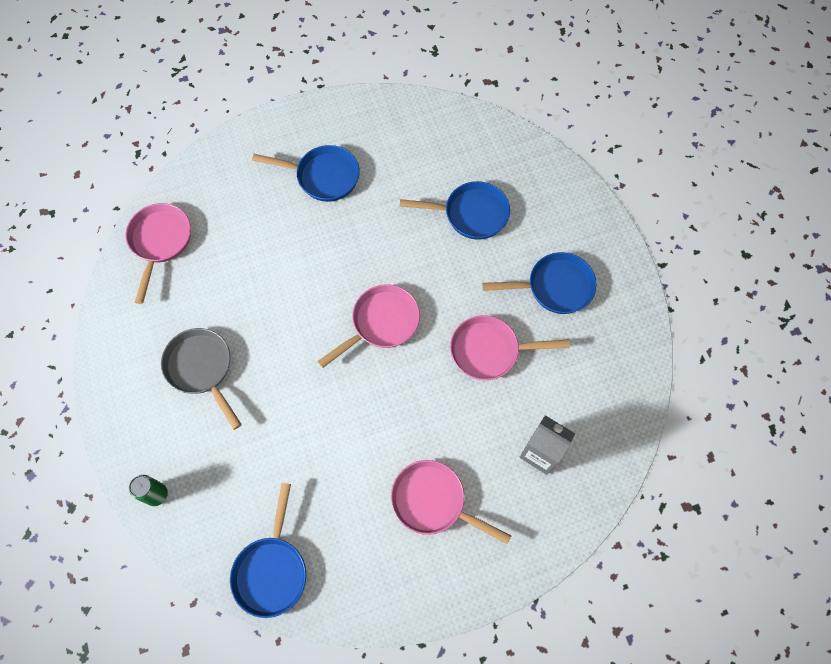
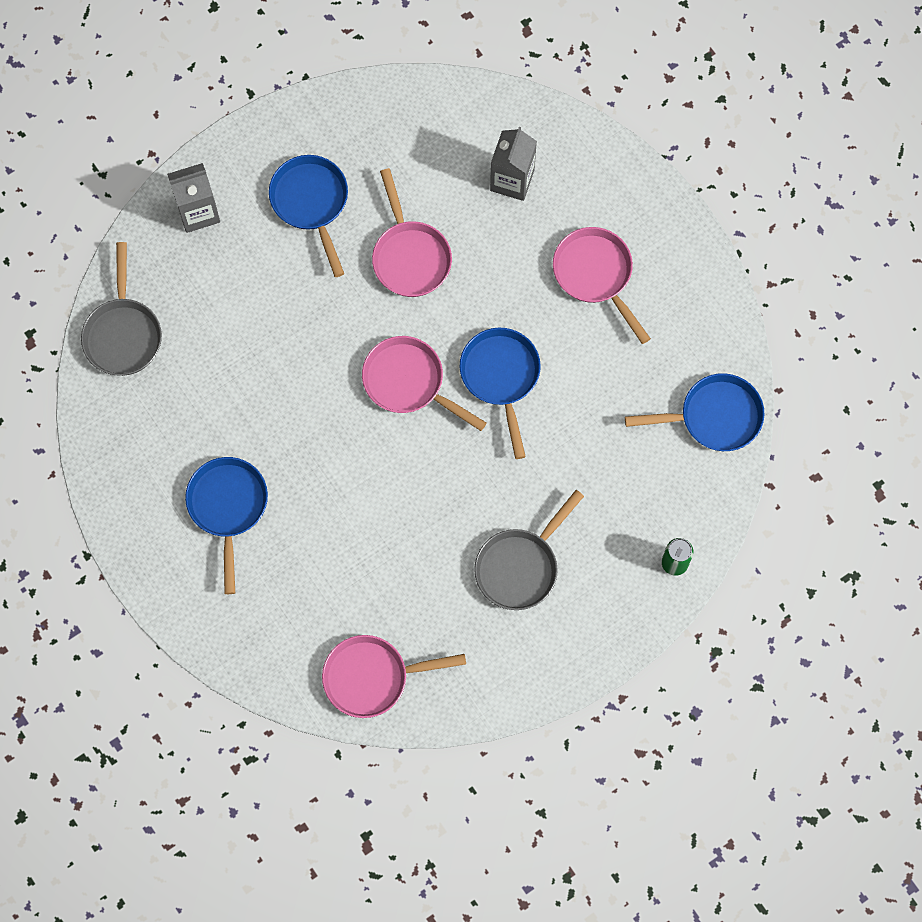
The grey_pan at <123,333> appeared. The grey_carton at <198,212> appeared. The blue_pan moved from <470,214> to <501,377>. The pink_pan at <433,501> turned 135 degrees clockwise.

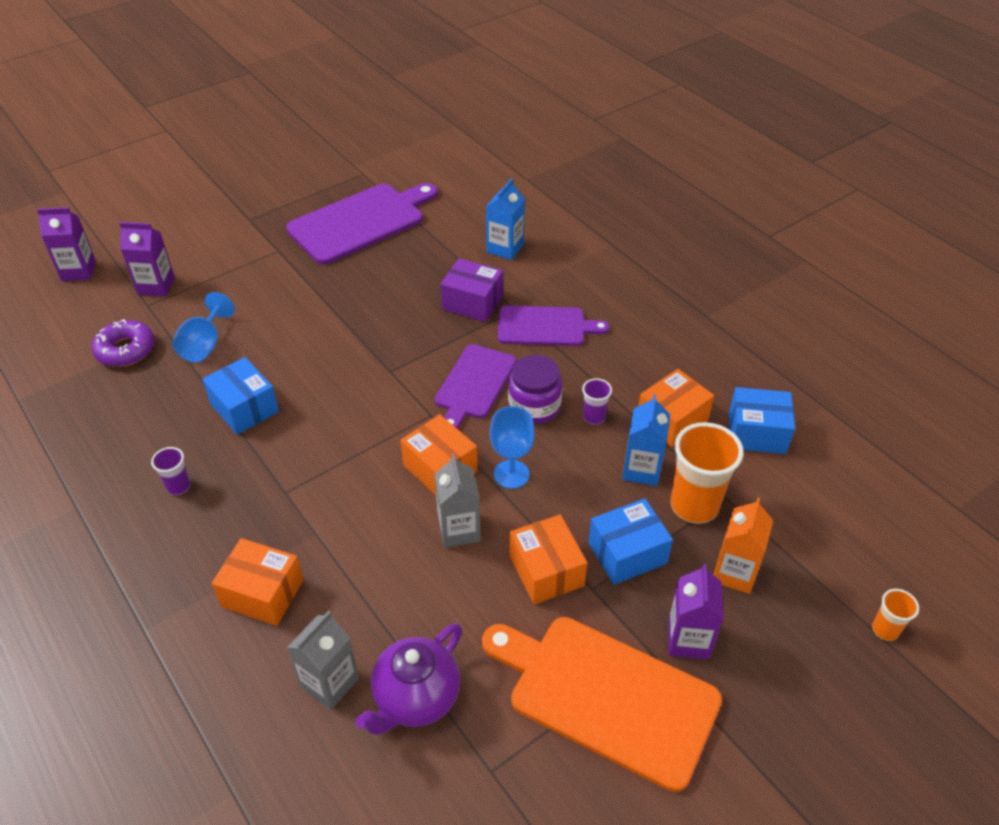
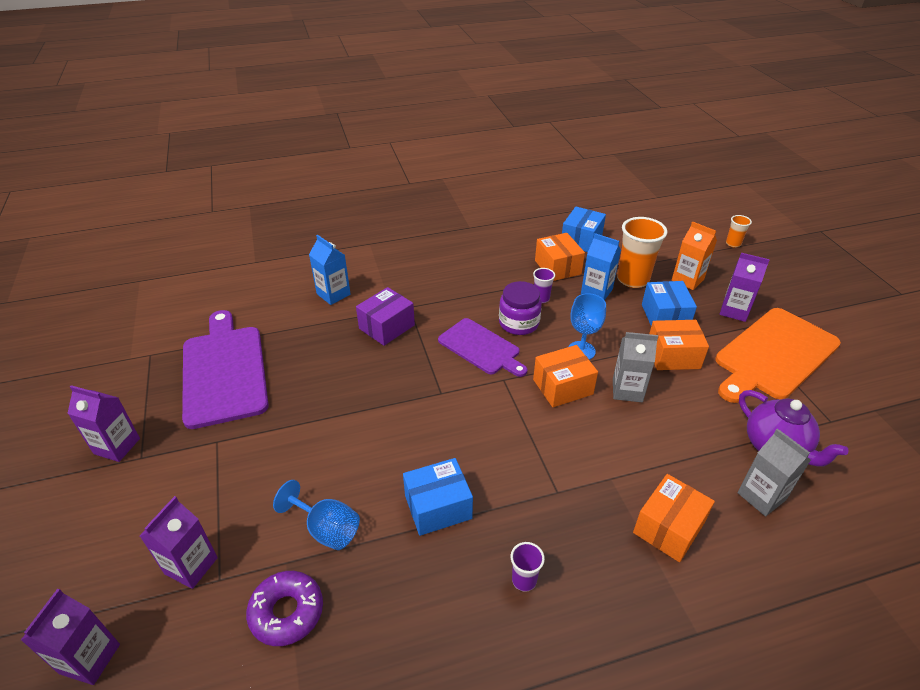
The purple_carton at <117,446> appeared. The purple_cutting_board at <545,326> disappeared.

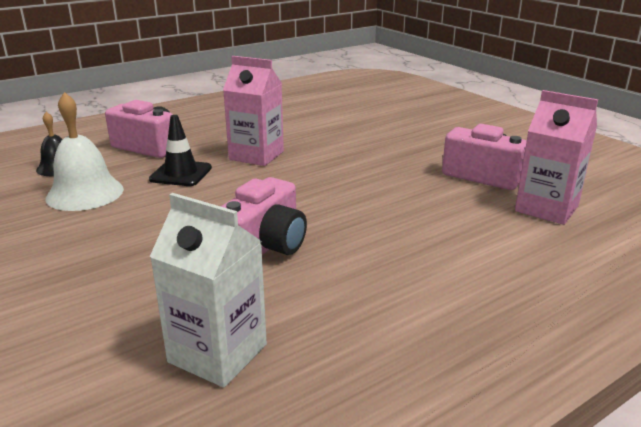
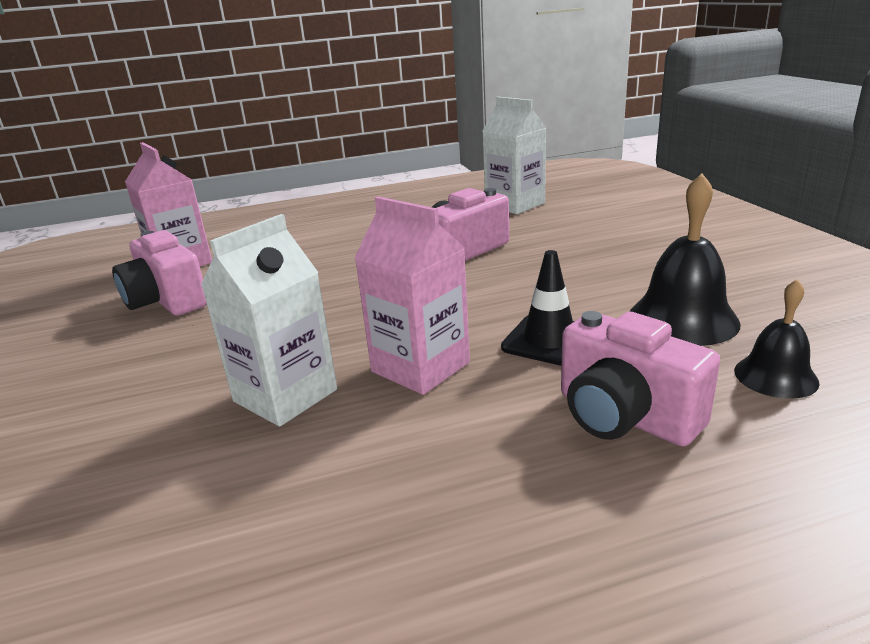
The white_carton at <285,395> appeared. The white_bell at <85,193> became the black_bell at <683,319>.

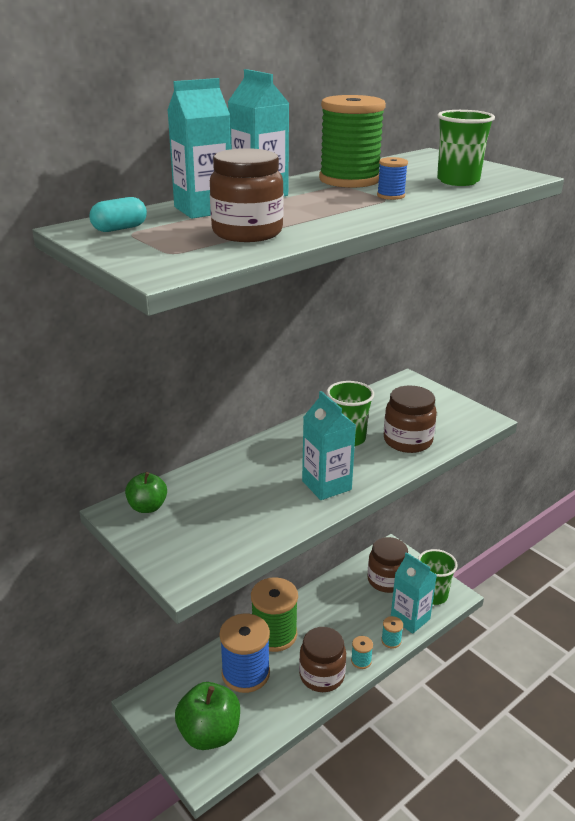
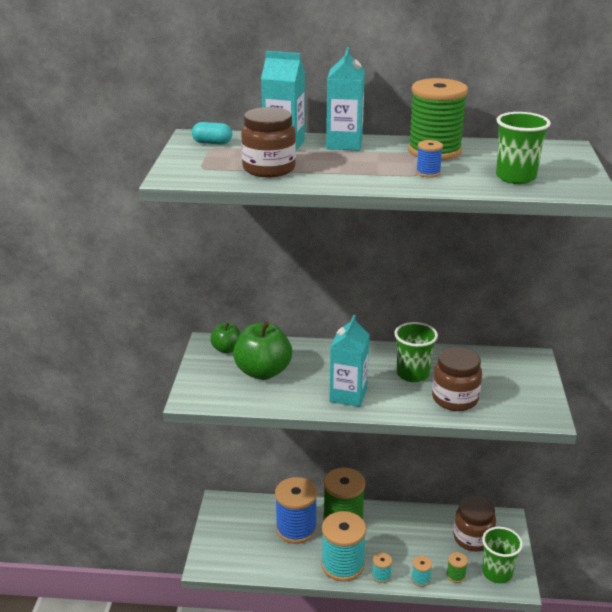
The green_apple moved from <209,734> to <263,372>. The brown_jar at <322,675> was replaced by the turquoise_spool at <342,565>. The turquoise_carton at <410,618> was replaced by the green_spool at <456,575>.

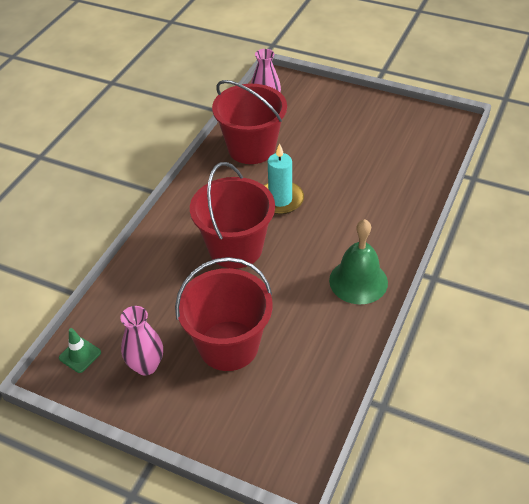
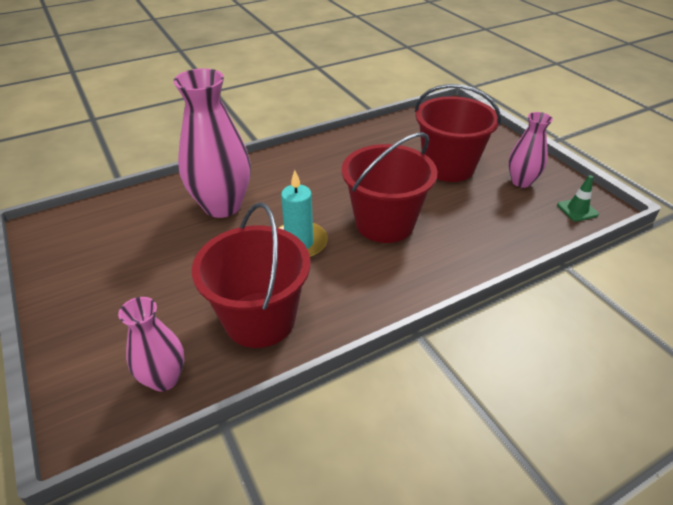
The pink_vase at <222,206> appeared. The green_bell at <358,281> disappeared.

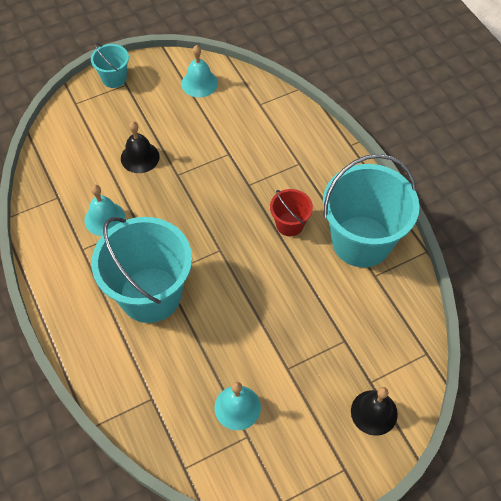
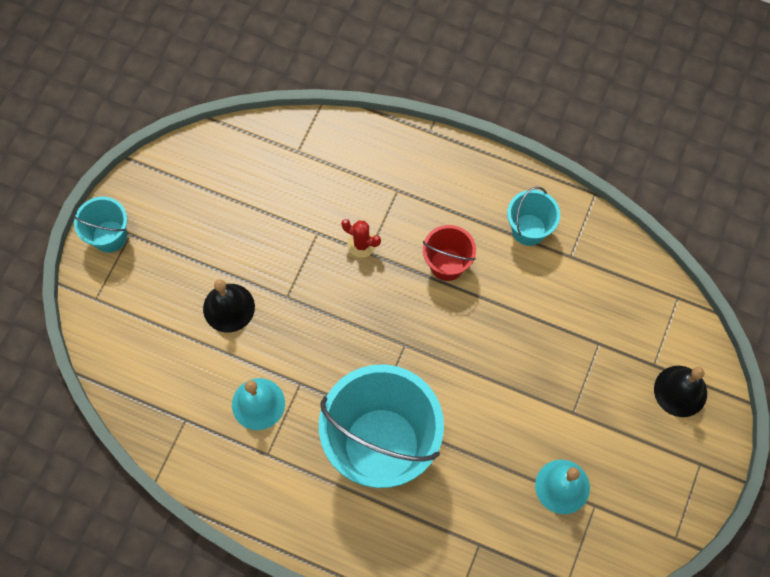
The red_cactus at <361,244> appeared. The turquoise_bucket at <361,241> changed to 0.47 times the size. The turquoise_bell at <199,83> disappeared.

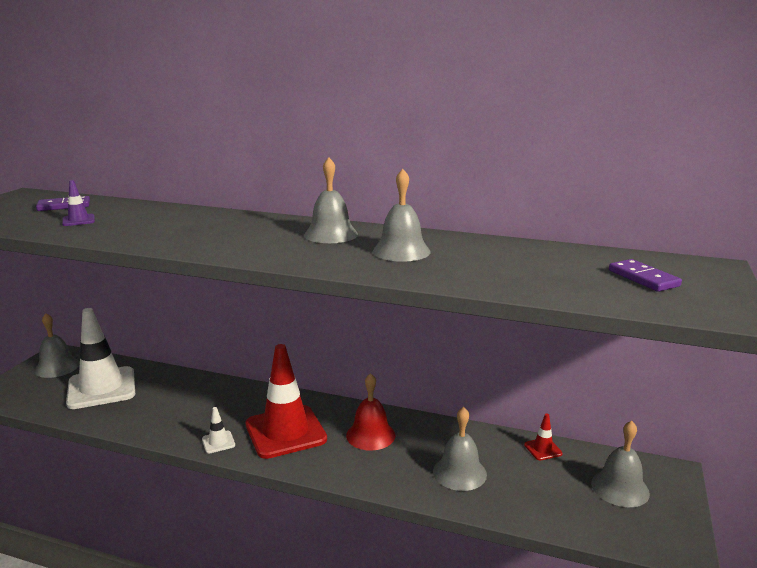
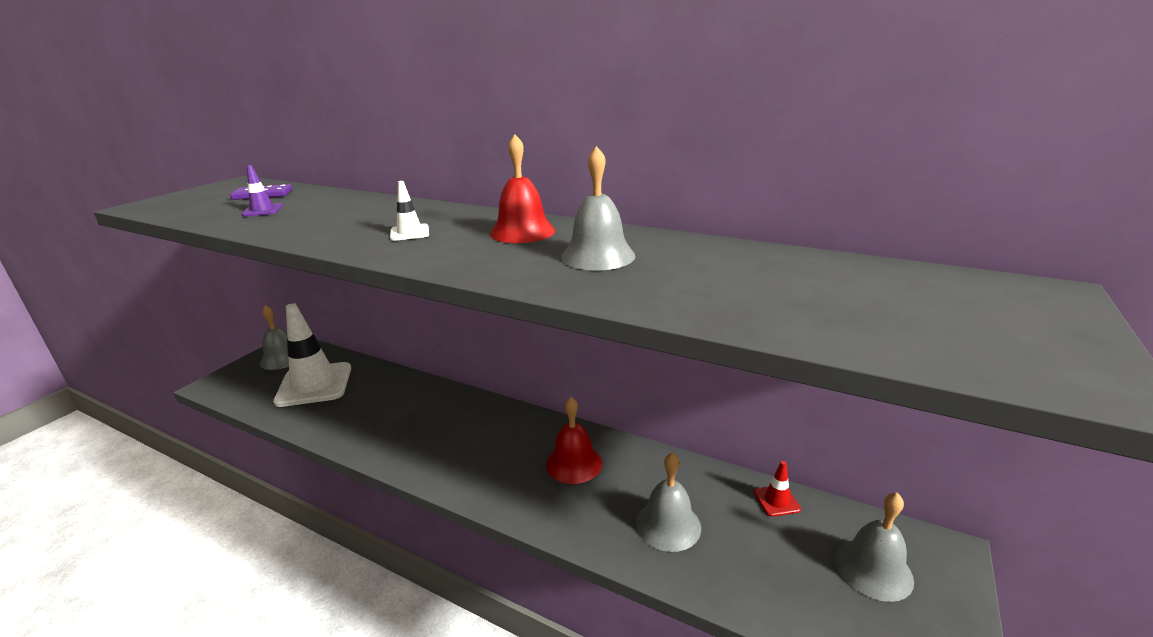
The white_traffic_cone moved from <218,442> to <409,233>. The grey_bell at <331,234> became the red_bell at <522,232>. The red_traffic_cone at <285,432> disappeared. The purple_domino at <643,278> disappeared.

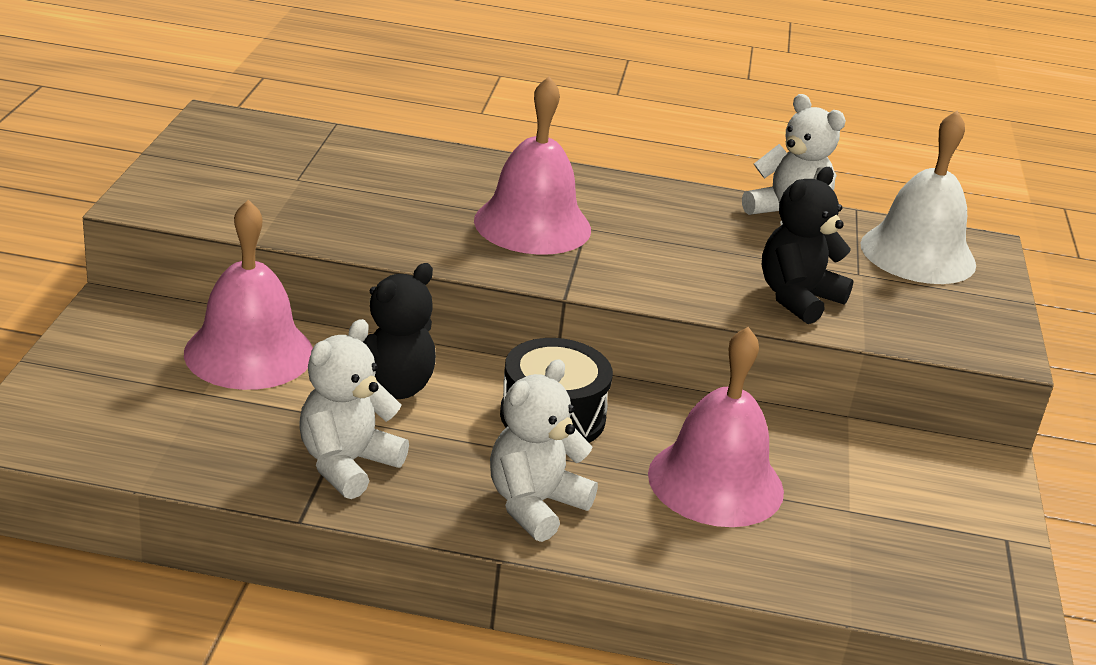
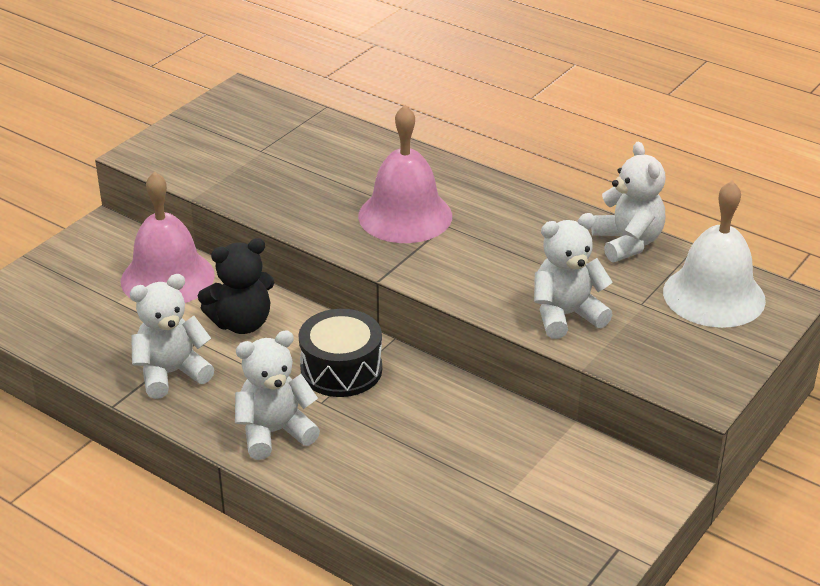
The black_teddy_bear at <797,298> became the white_teddy_bear at <566,315>. The pink_bell at <715,482> disappeared.

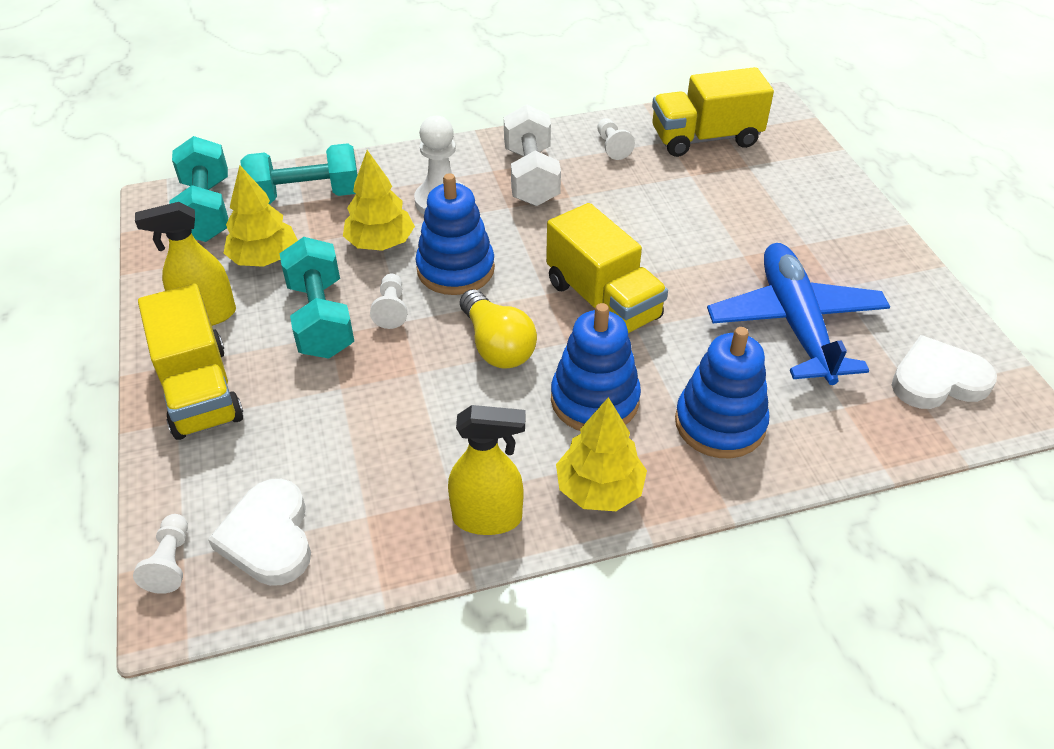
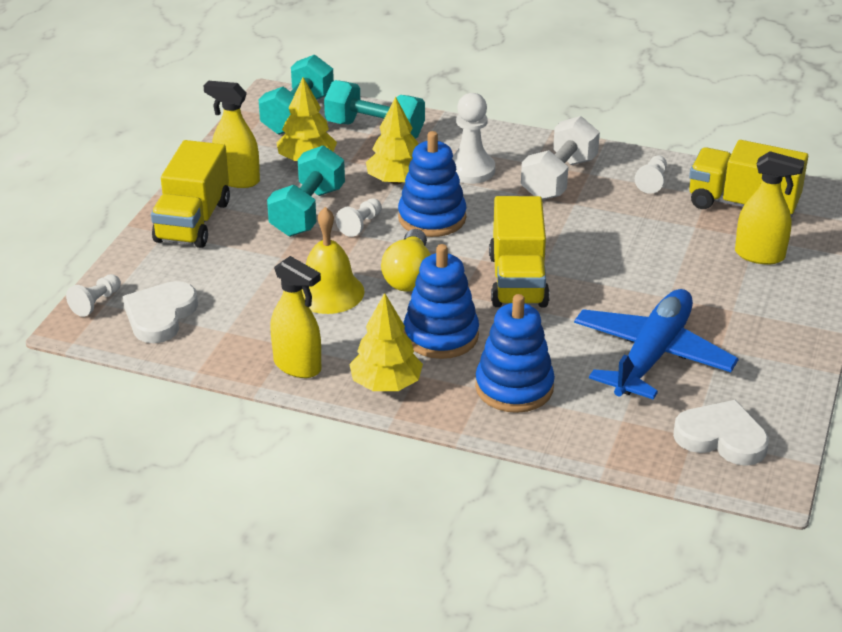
The yellow_bell at <329,292> appeared. The yellow_spray_bottle at <760,255> appeared.

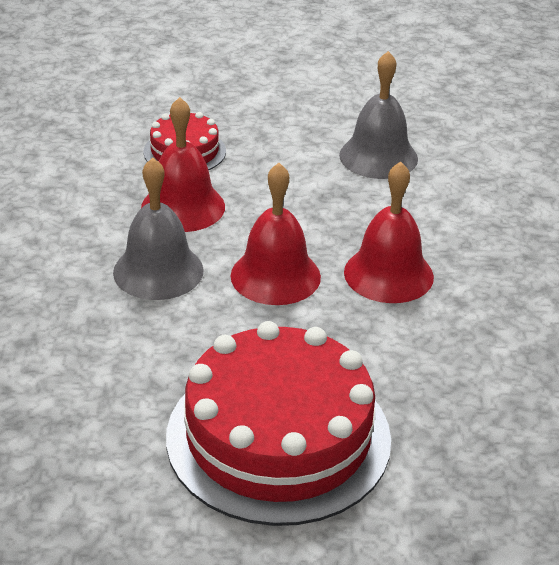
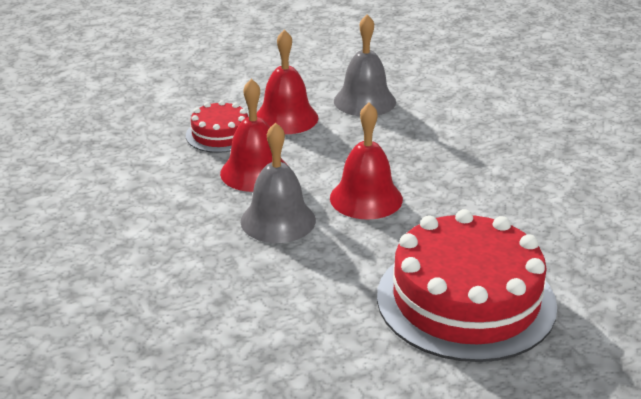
The red_bell moved from <388,274> to <286,118>.

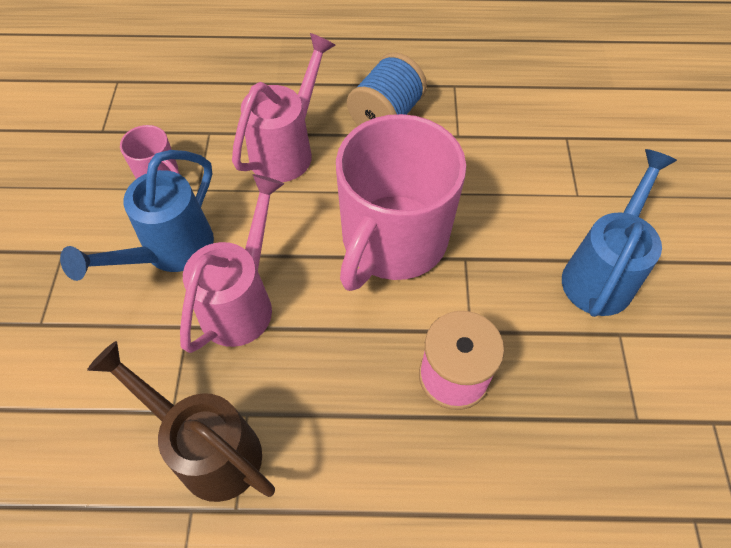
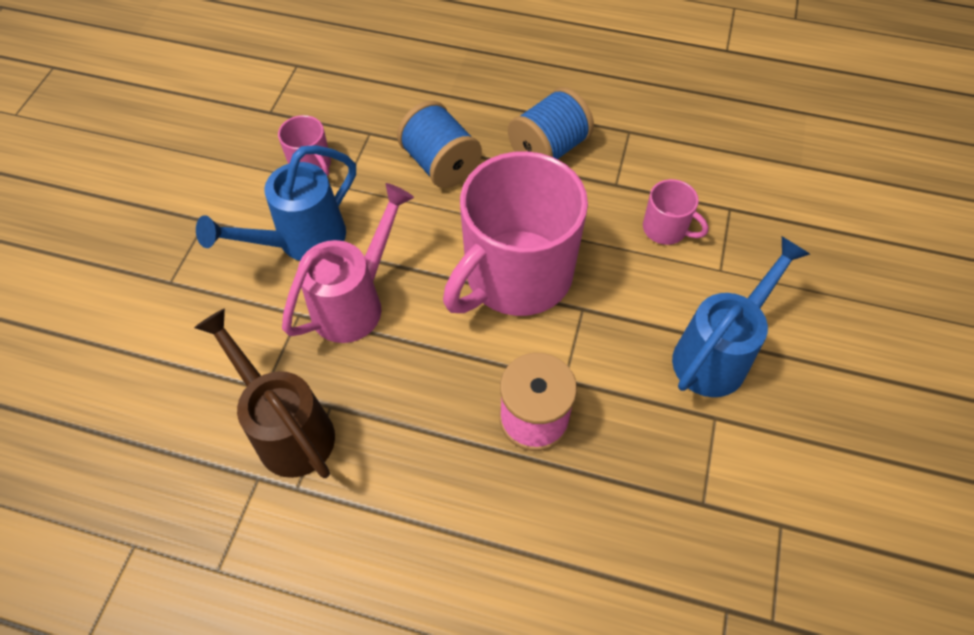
The pink_watering_can at <288,149> was replaced by the blue_spool at <441,164>. The pink_mug at <666,229> appeared.

